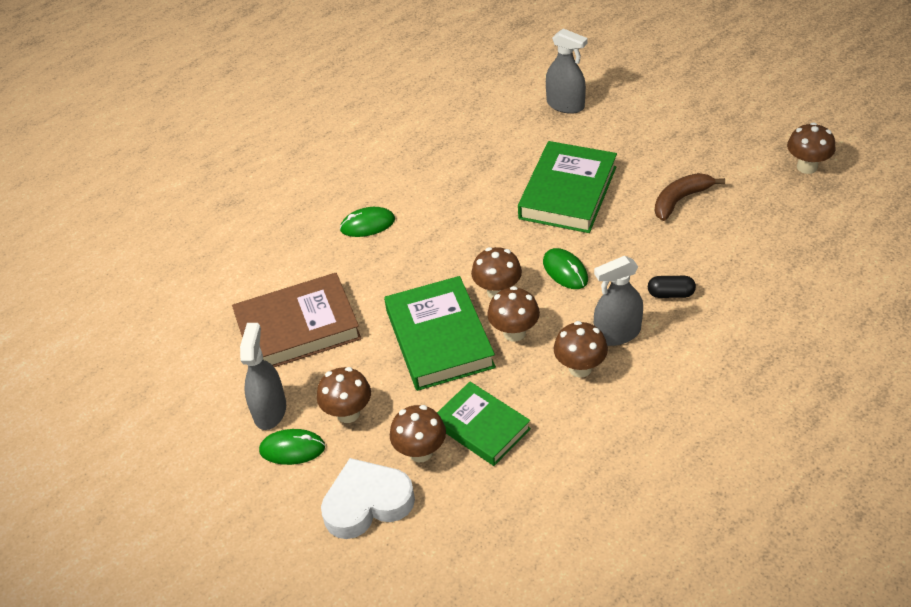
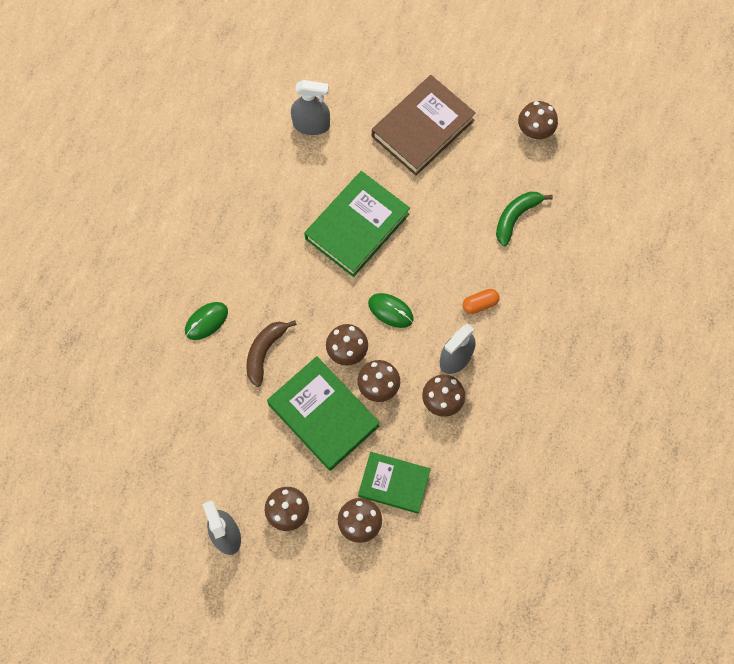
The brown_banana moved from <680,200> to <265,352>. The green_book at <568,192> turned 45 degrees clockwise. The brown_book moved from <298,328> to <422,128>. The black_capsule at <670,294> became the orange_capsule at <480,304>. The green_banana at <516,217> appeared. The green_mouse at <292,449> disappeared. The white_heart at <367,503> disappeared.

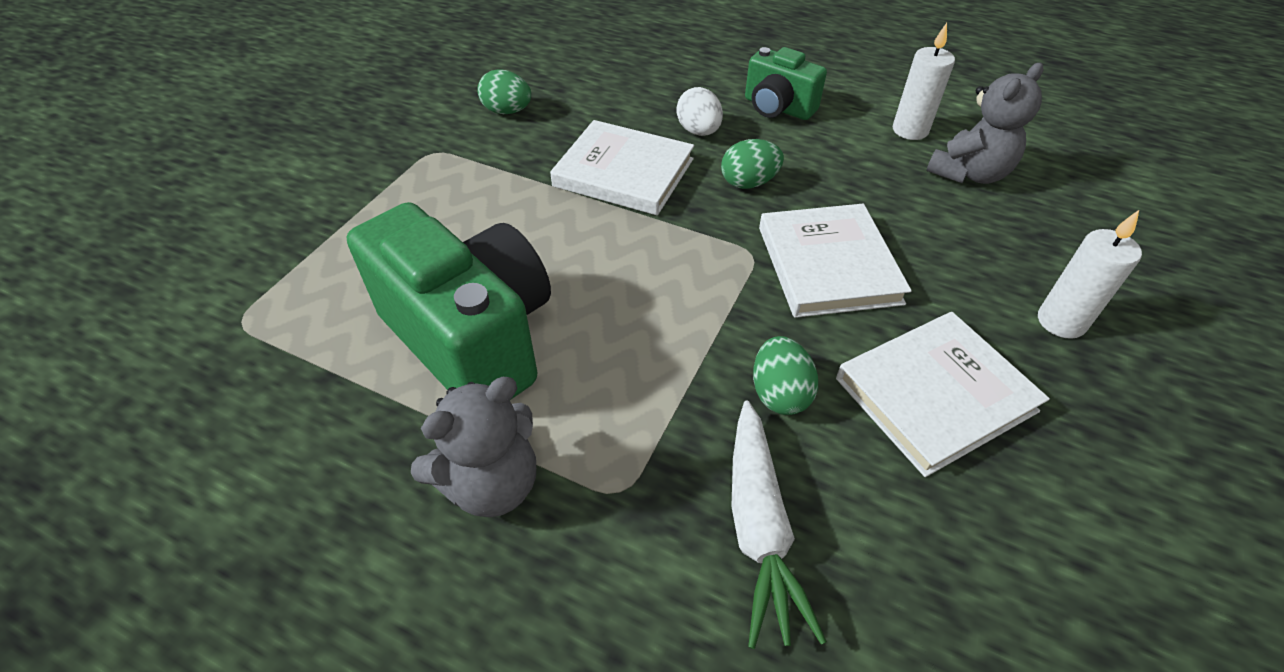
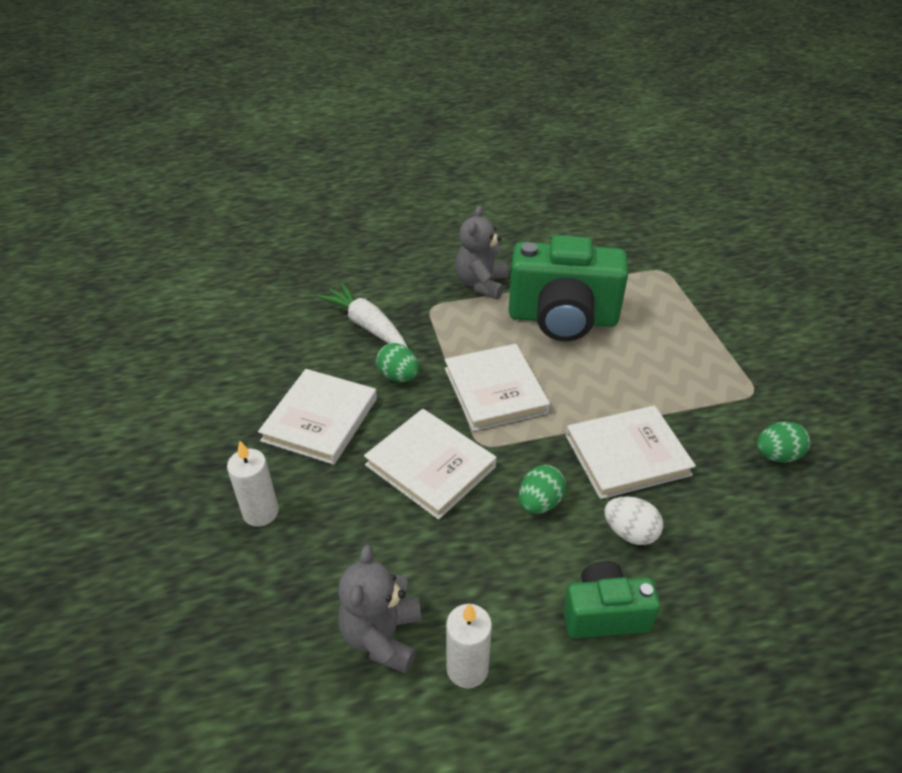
The white_book at <495,390> appeared.

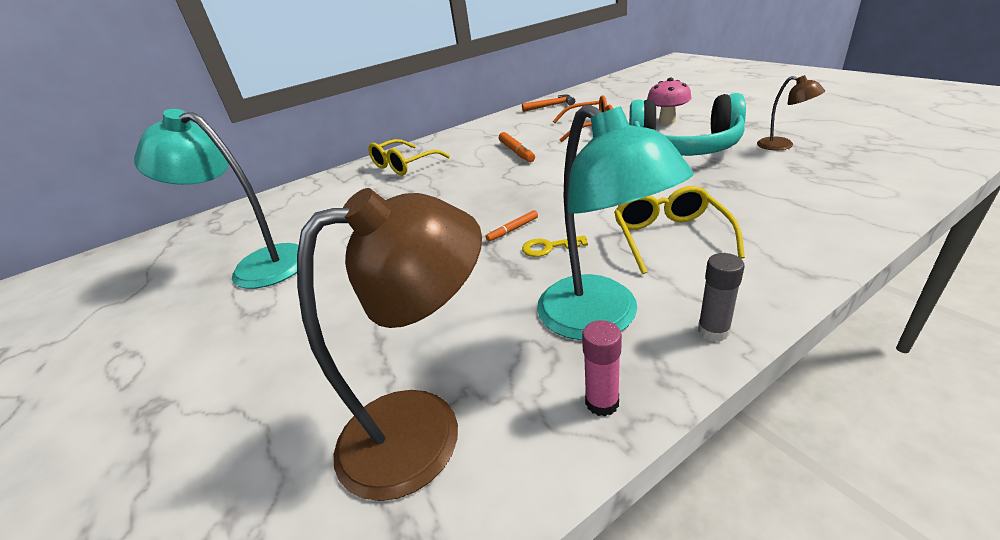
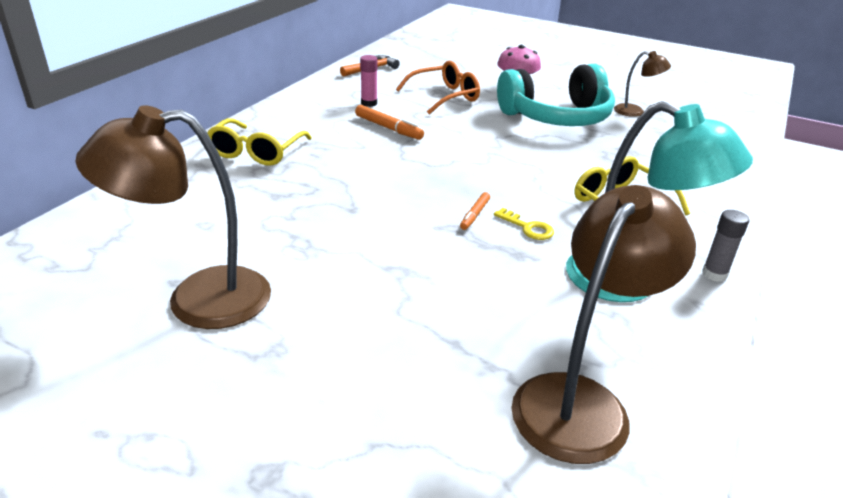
The turquoise_lamp at <258,265> became the brown_lamp at <198,300>. The pink_glue_stick moved from <602,402> to <369,103>. The yellow_key at <549,247> turned 105 degrees counterclockwise.

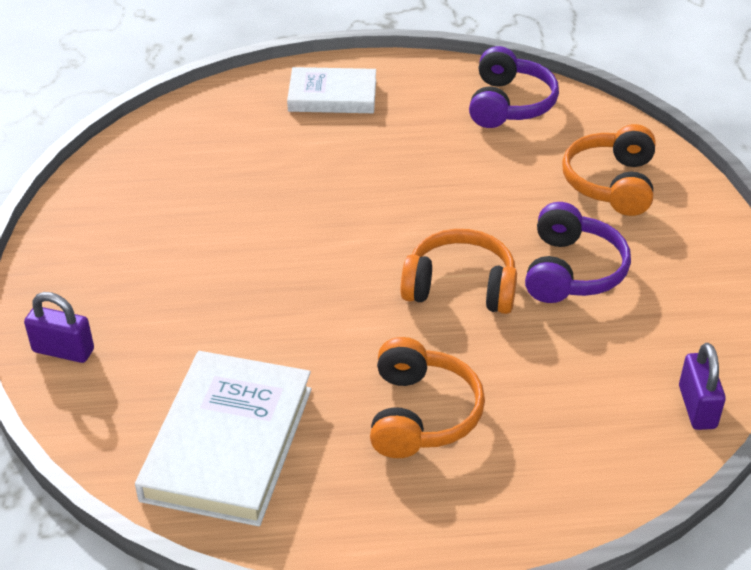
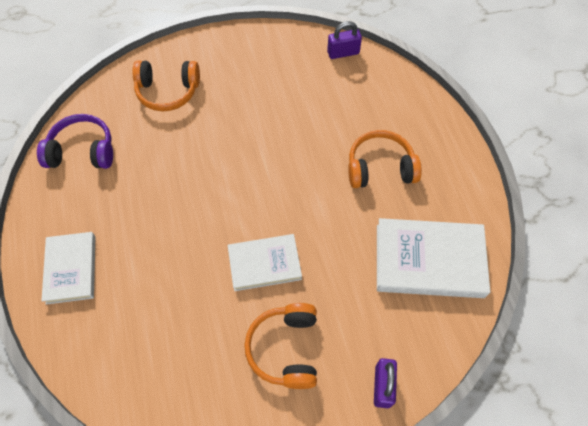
The white_book at <264,264> appeared. The orange_headphones moved from <460,287> to <285,349>. The purple_headphones at <572,271> disappeared.

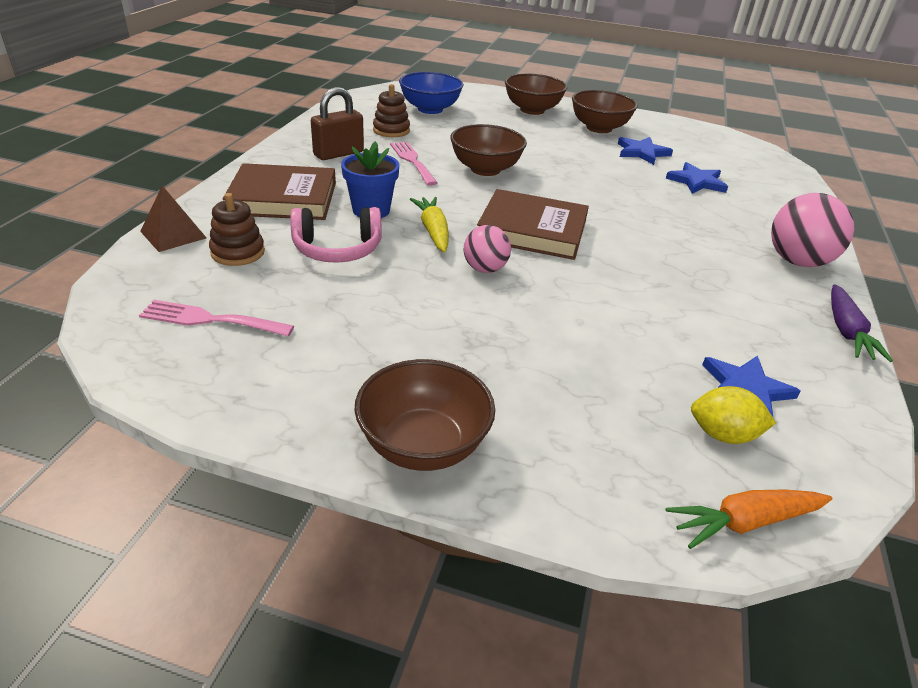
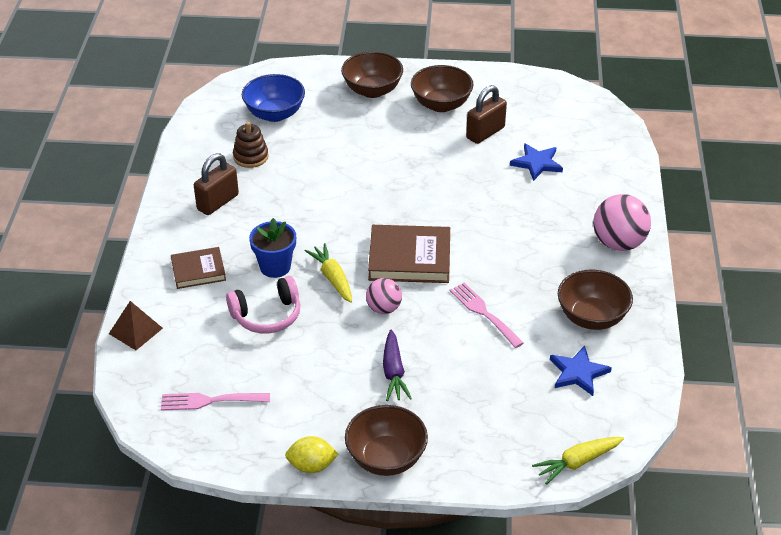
The brown_book at <283,198> changed to 0.61 times the size. The yellow_lemon moved from <723,434> to <311,466>. The purple_carrot moved from <846,331> to <393,372>. The pink_fork moved from <412,161> to <484,313>. The blue_star at <642,152> was replaced by the brown_padlock at <485,133>. The orange_carrot at <744,522> became the yellow_carrot at <577,462>. The brown_bowl moved from <485,169> to <591,317>. The brown_stacking_toy at <238,252> disappeared.

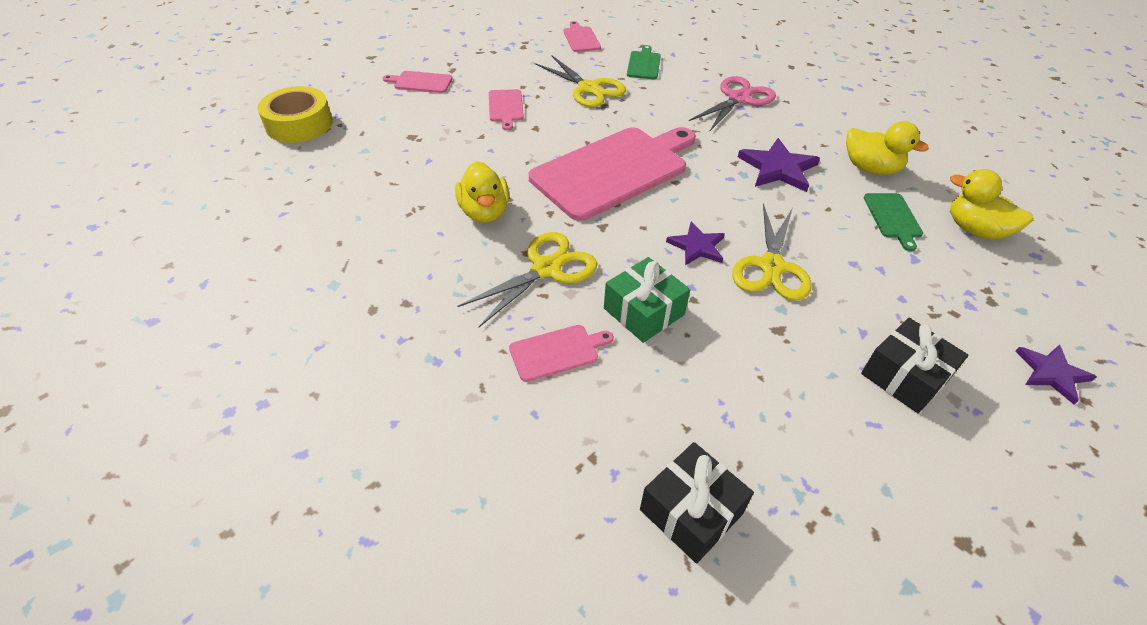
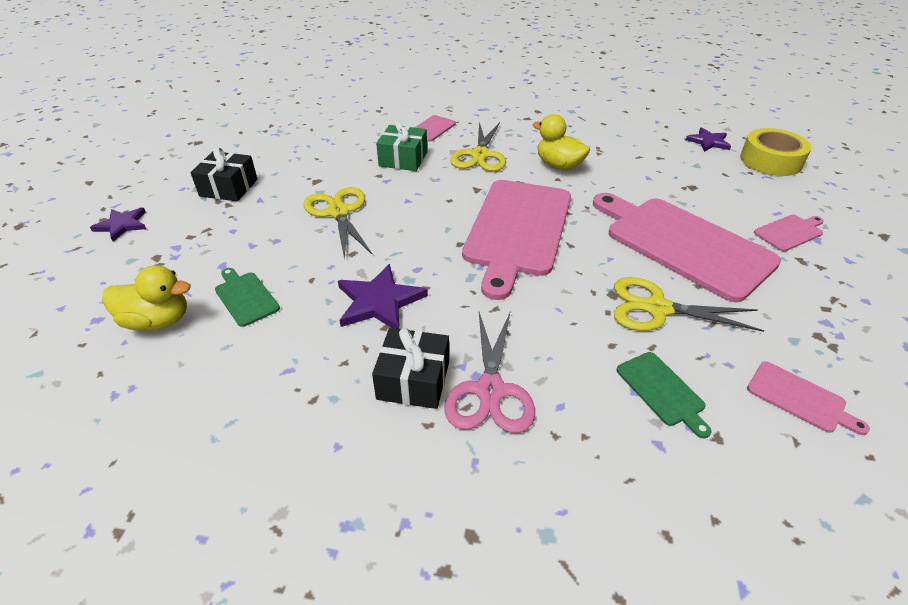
The black_gift moved from <691,511> to <413,380>. The pink_cutting_board at <505,107> changed to 2.34 times the size. The purple_star moved from <697,246> to <708,142>. The yellow_duck at <870,168> disappeared.

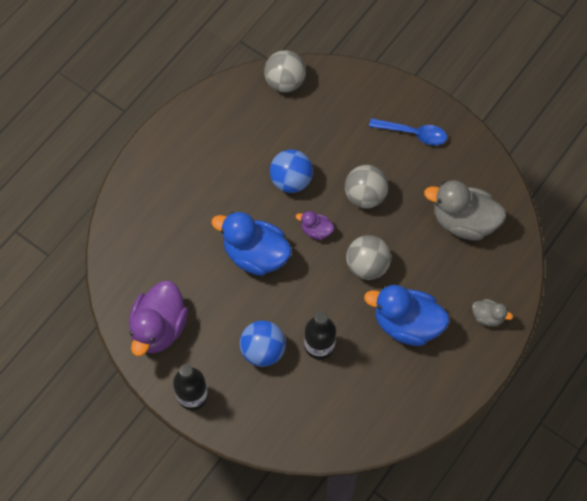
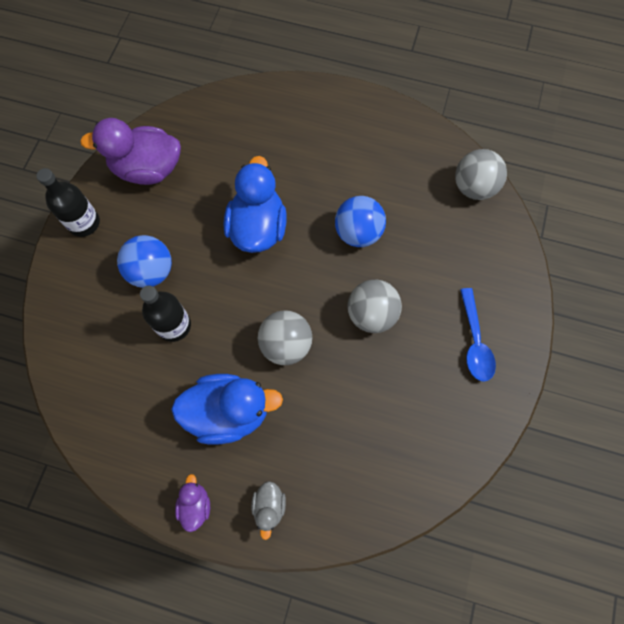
The blue_duck at <407,324> turned 90 degrees clockwise. The purple_duck moved from <316,230> to <195,505>. The grey_duck at <463,222> disappeared.

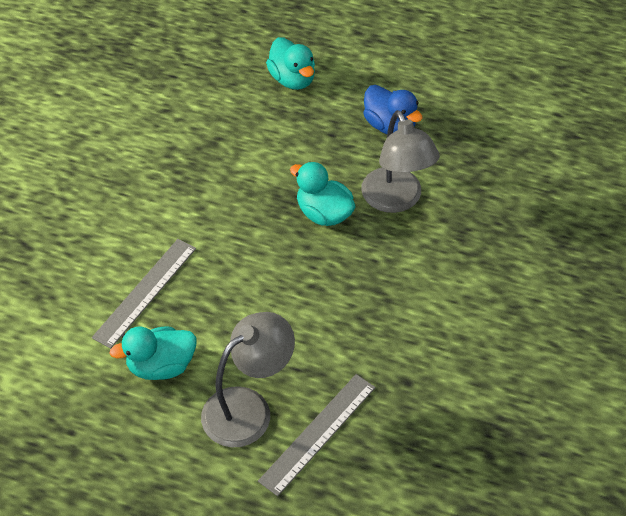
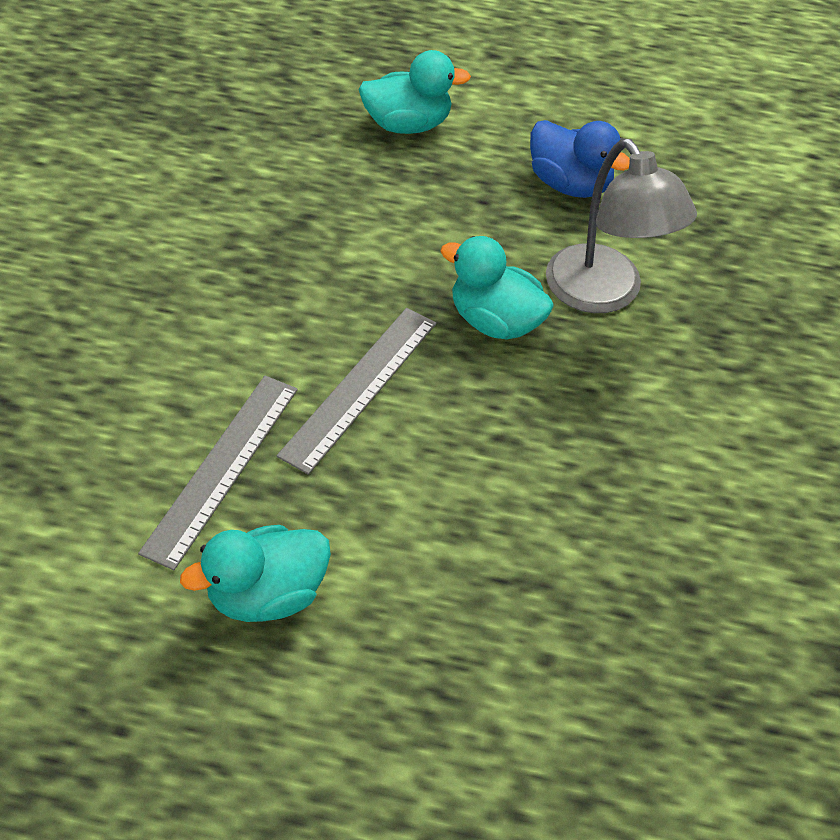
The grey_ruler moved from <318,433> to <360,387>. The turquoise_duck at <292,79> turned 60 degrees counterclockwise. The grey_lamp at <248,408> disappeared.

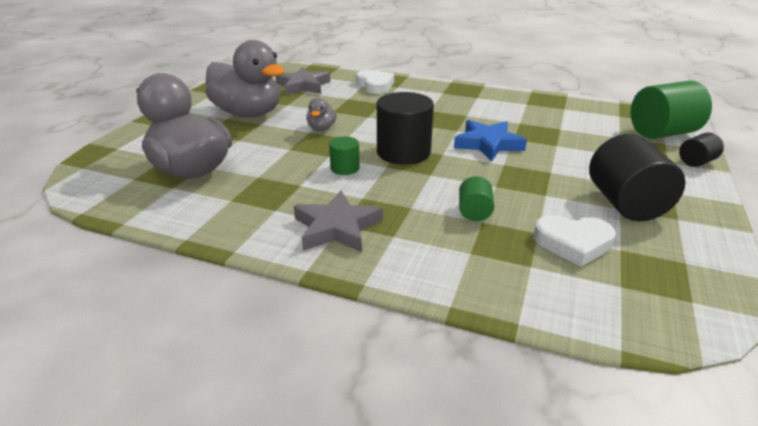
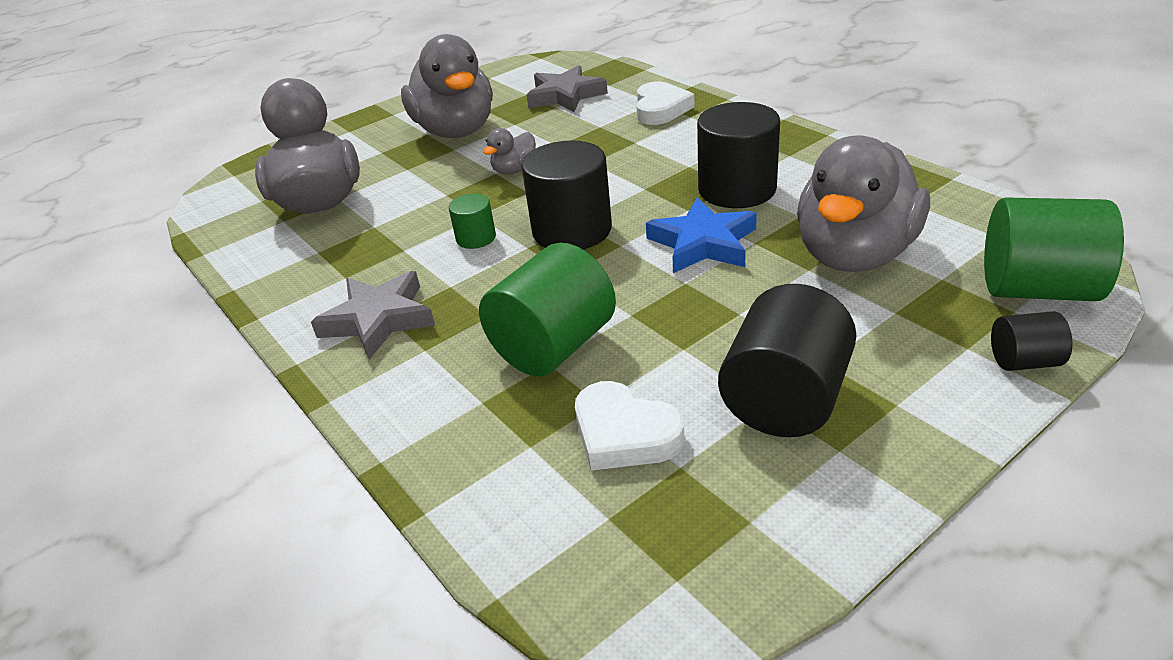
The green_cylinder at <474,212> changed to 1.98 times the size. The black_cylinder at <737,189> appeared. The grey_duck at <855,254> appeared.

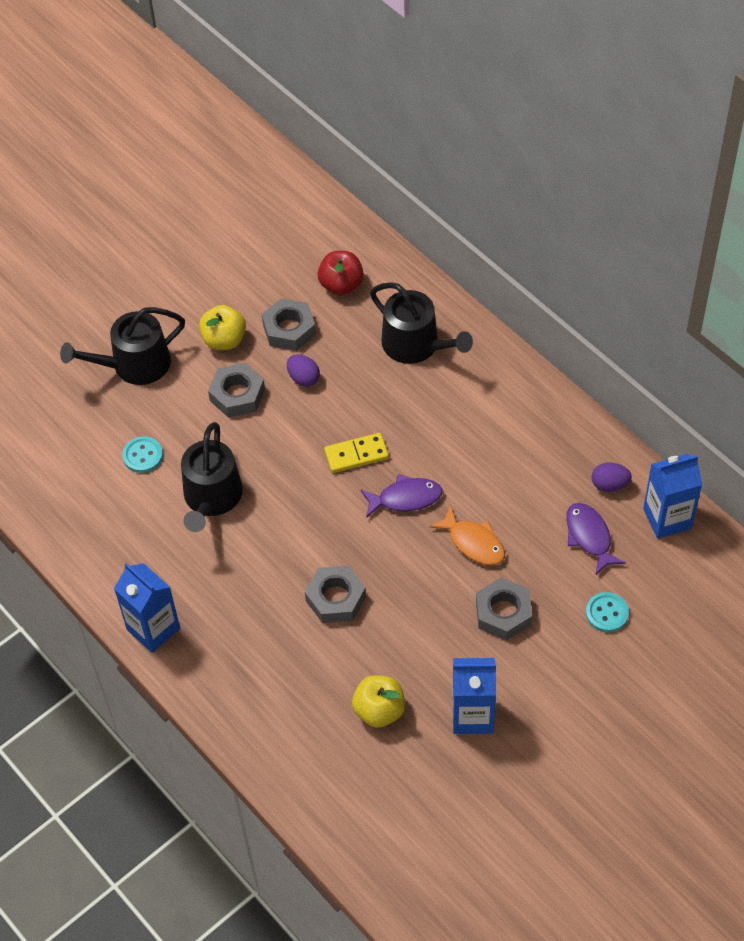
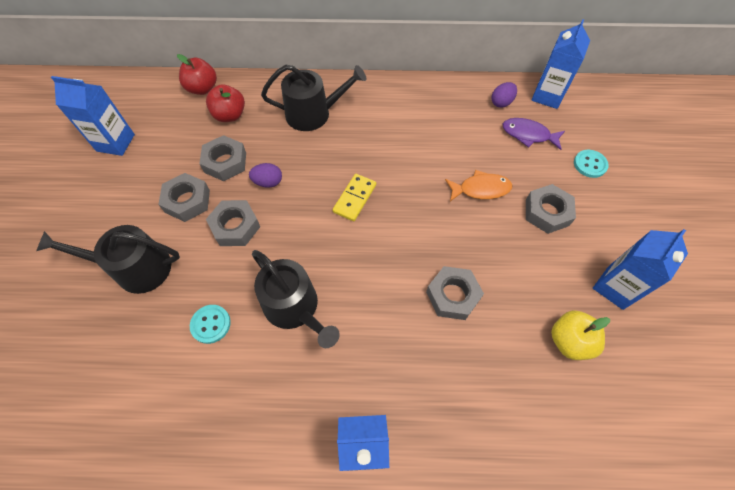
The black_watering_can at <134,365> turned 75 degrees clockwise. The blue_carton at <115,143> appeared. The yellow_apple at <224,340> was replaced by the grey_nut at <187,201>. The red_apple at <202,88> appeared. The purple_fish at <405,498> disappeared.

